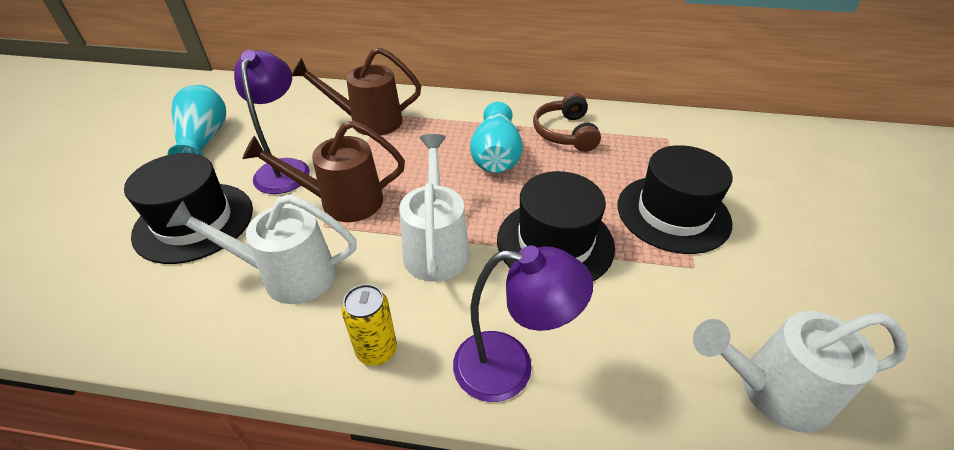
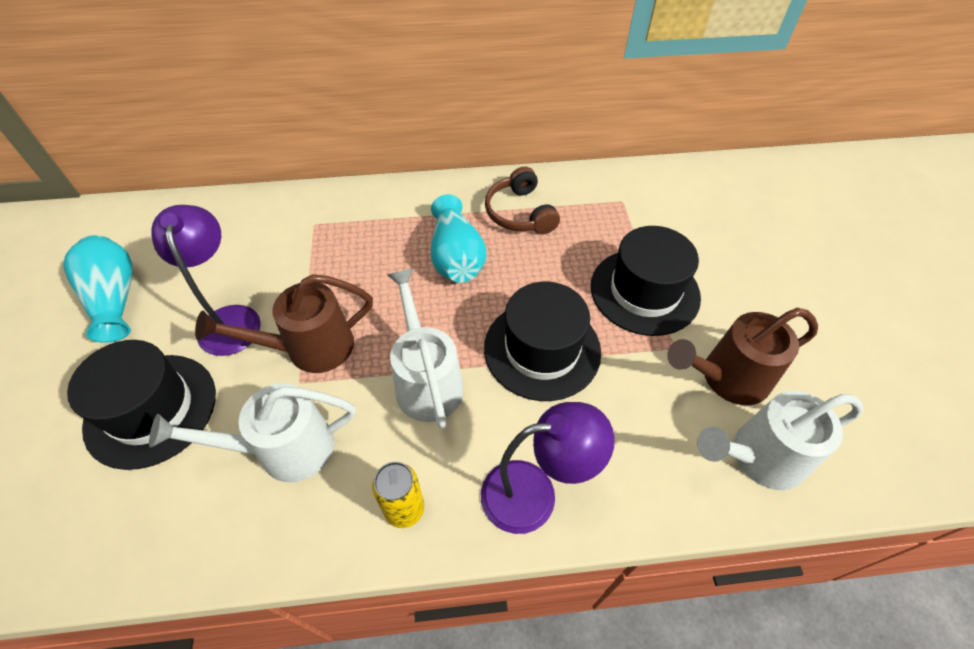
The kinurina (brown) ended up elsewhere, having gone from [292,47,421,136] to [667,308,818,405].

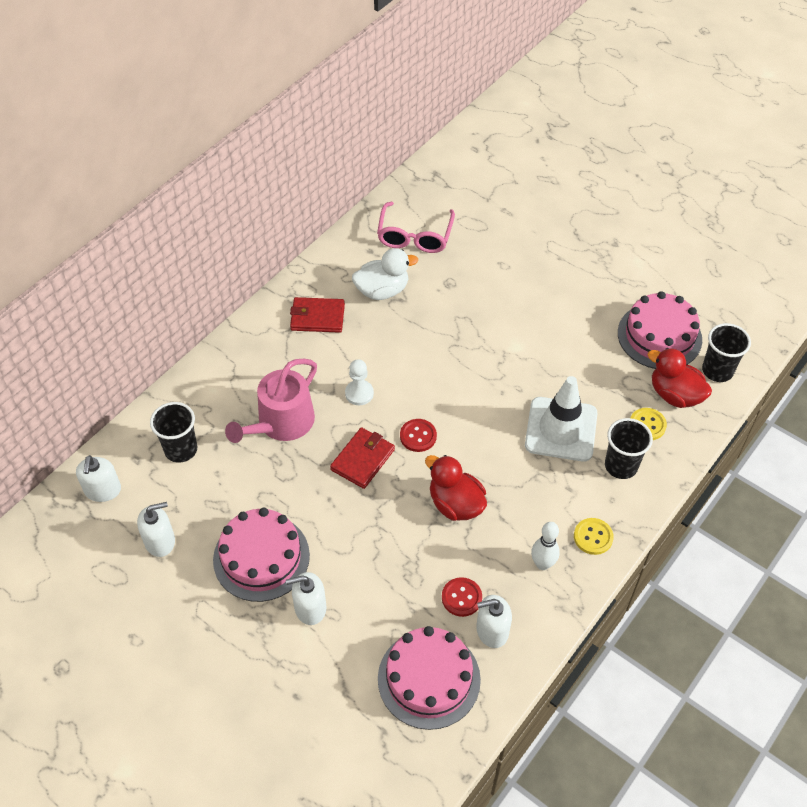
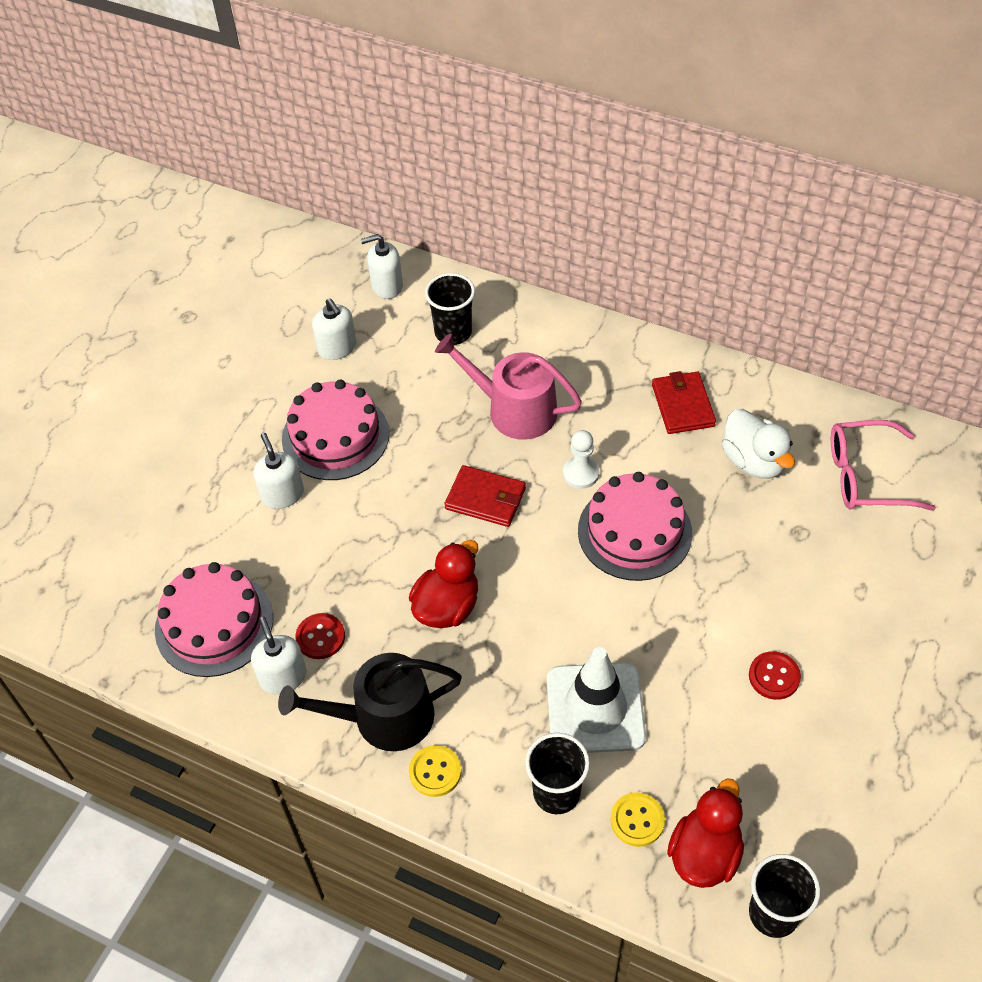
Where the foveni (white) stood at [531,522,560,570], the kinurina (black) came to stand at [278,653,462,751].
The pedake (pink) ended up elsewhere, having gone from [618,291,702,369] to [578,472,692,581].
The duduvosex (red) ended up elsewhere, having gone from [400,419,437,452] to [749,651,801,700].

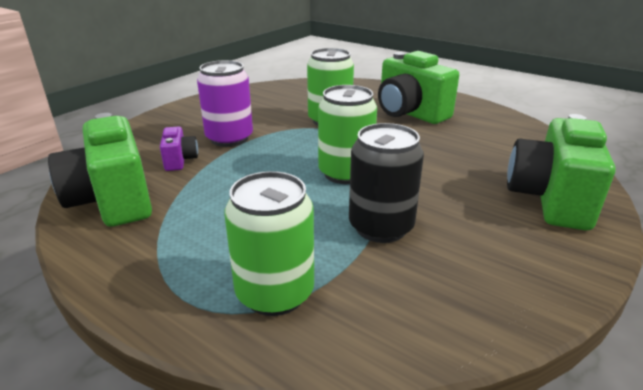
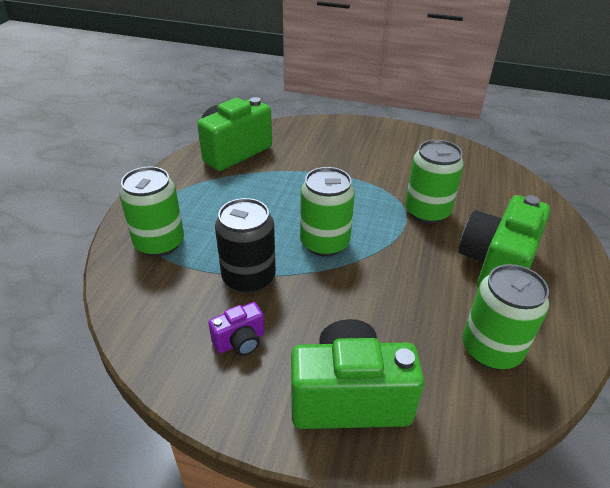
The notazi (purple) ended up elsewhere, having gone from [160,126,198,171] to [208,302,264,356].
The second view gained the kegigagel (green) at [463,264,549,370].
The second view lost the kegigagel (purple) at [197,60,253,147].

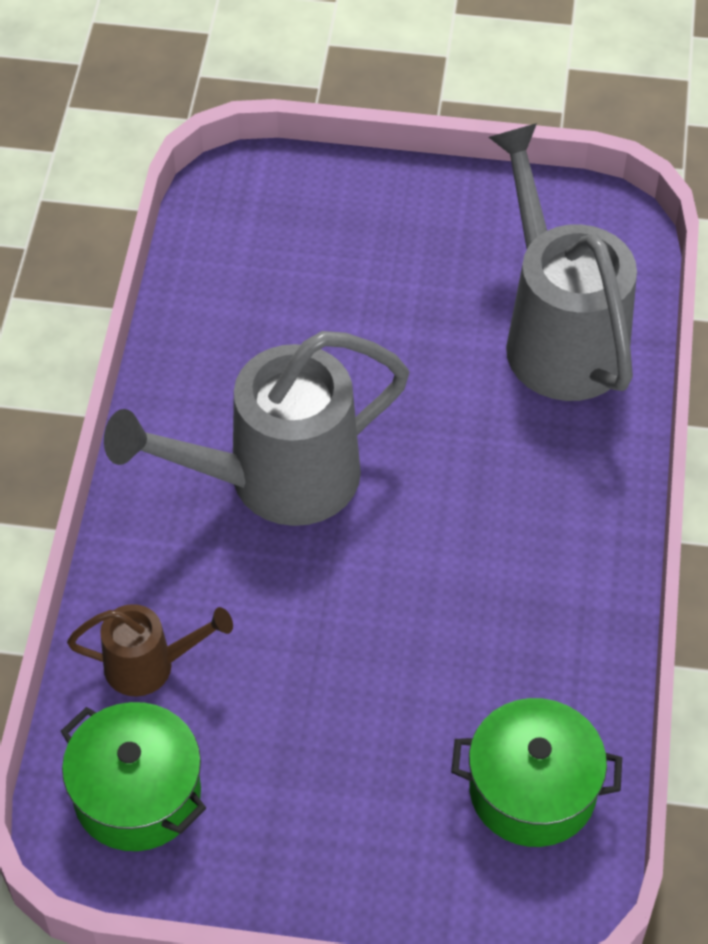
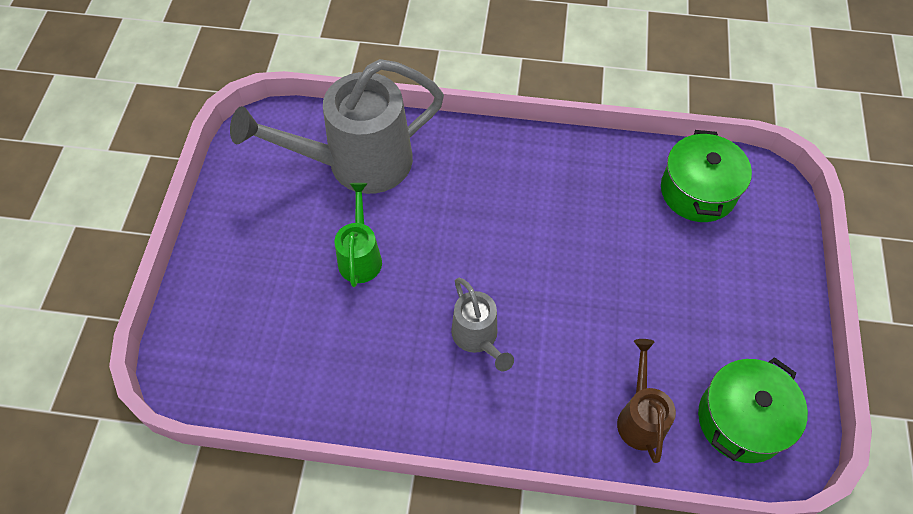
The second view gained the kinurina (green) at [335,183,382,287].
The size of the kinurina (grey) at [104,331,409,526] changed by a factor of 0.50.

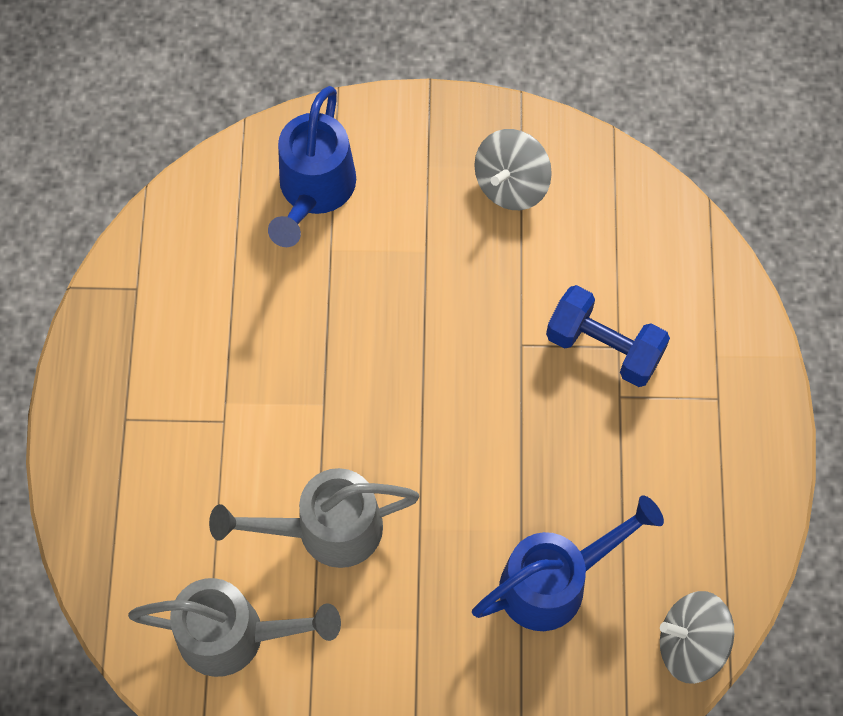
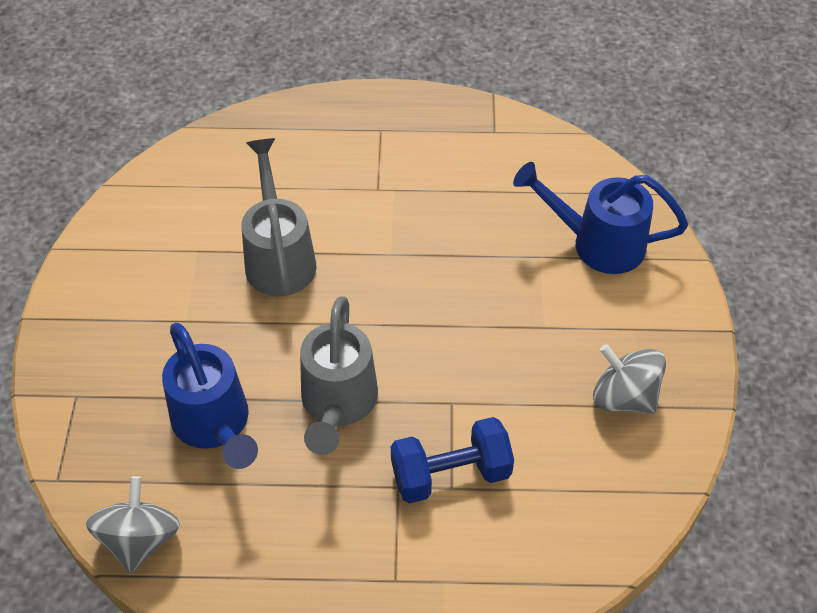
The kinurina (grey) ended up elsewhere, having gone from [128,578,341,677] to [300,296,378,455].
The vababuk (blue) at [546,285,670,387] ended up facing another way, 45 degrees clockwise from before.

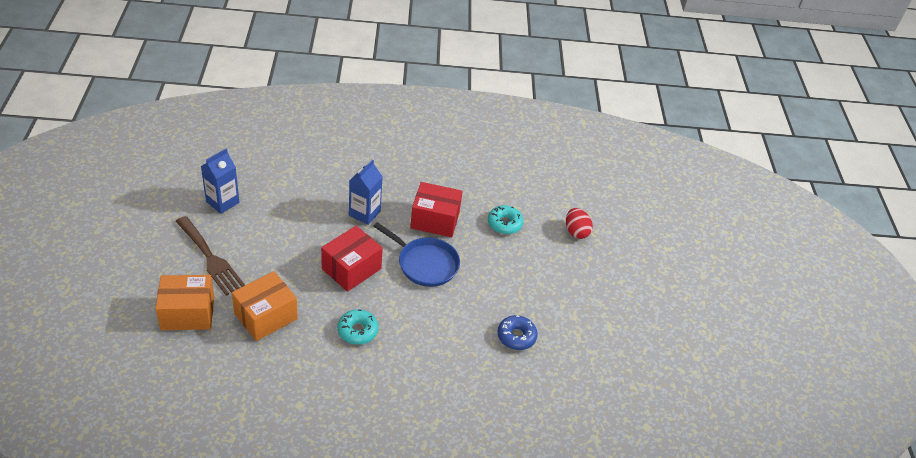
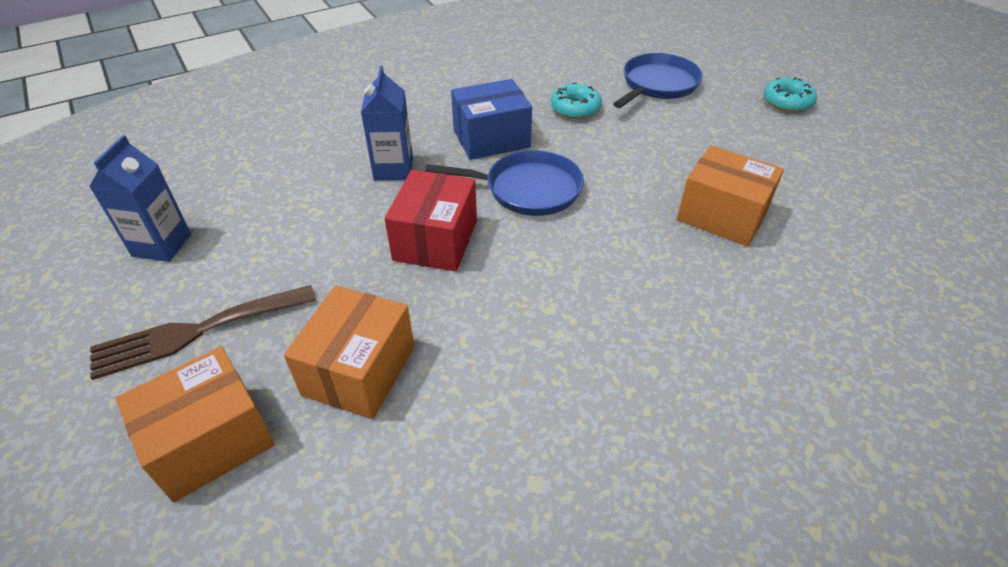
The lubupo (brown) at [175,216,245,296] ended up facing another way, 135 degrees clockwise from before.
What was the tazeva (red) at [410,182,463,237] turned into the tazeva (blue) at [451,79,532,160].
Where the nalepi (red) stood at [566,208,593,239], the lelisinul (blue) came to stand at [613,53,703,108].
Where the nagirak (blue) stood at [498,315,538,350], the tazeva (orange) came to stand at [677,145,784,246].
The nagirak (turquoise) ended up elsewhere, having gone from [338,309,379,345] to [764,77,817,113].

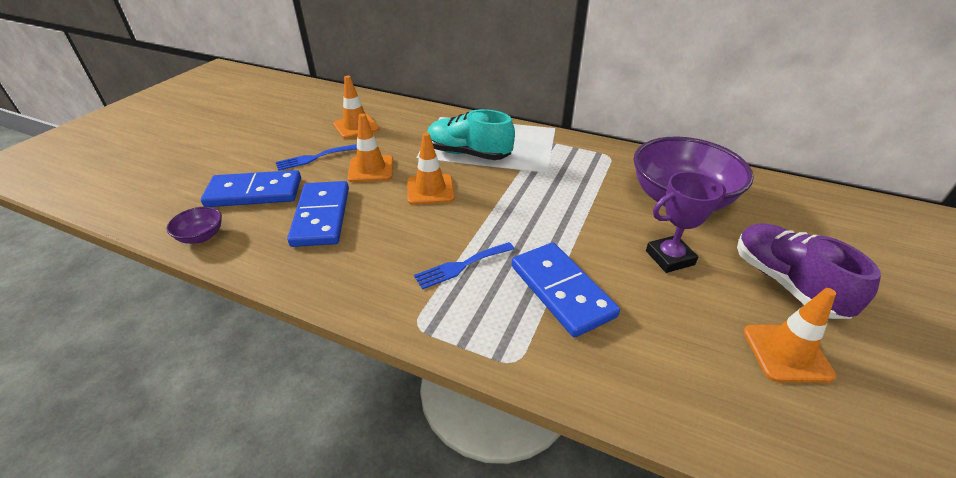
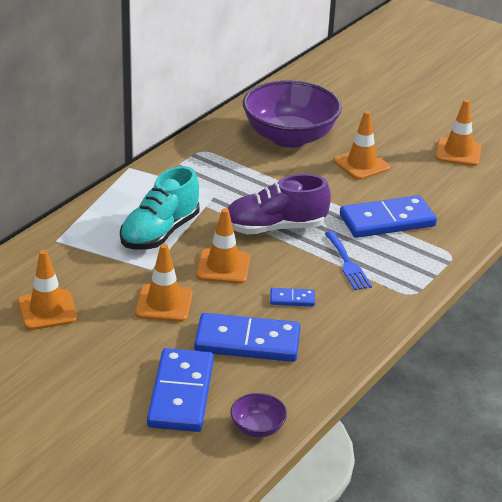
The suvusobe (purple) ended up elsewhere, having gone from [737,223,881,319] to [227,174,331,234].
The second view gained the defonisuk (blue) at [270,288,315,307].
Where the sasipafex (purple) stood at [646,171,726,273], the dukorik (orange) came to stand at [333,111,390,180].
The second view lost the lubupo (blue) at [276,144,357,171].

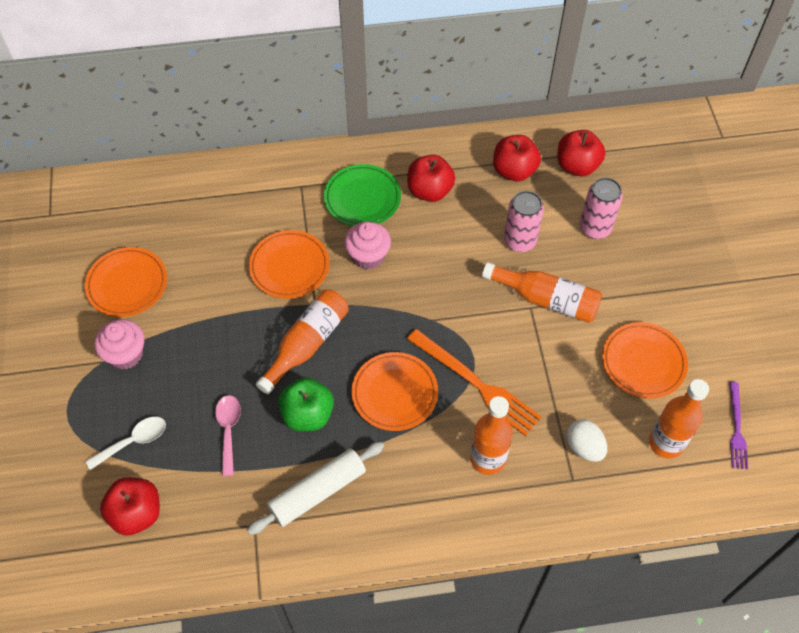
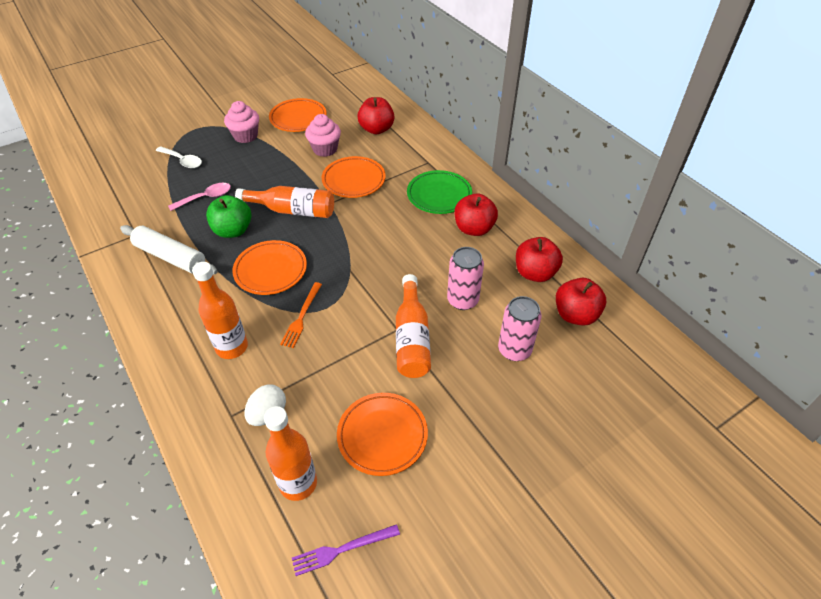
The size of the lubupo (orange) at [407,329,541,436] changed by a factor of 0.58.
The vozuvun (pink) ended up elsewhere, having gone from [344,222,391,270] to [305,114,341,157].
The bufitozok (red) ended up elsewhere, having gone from [100,477,160,536] to [358,97,395,134].

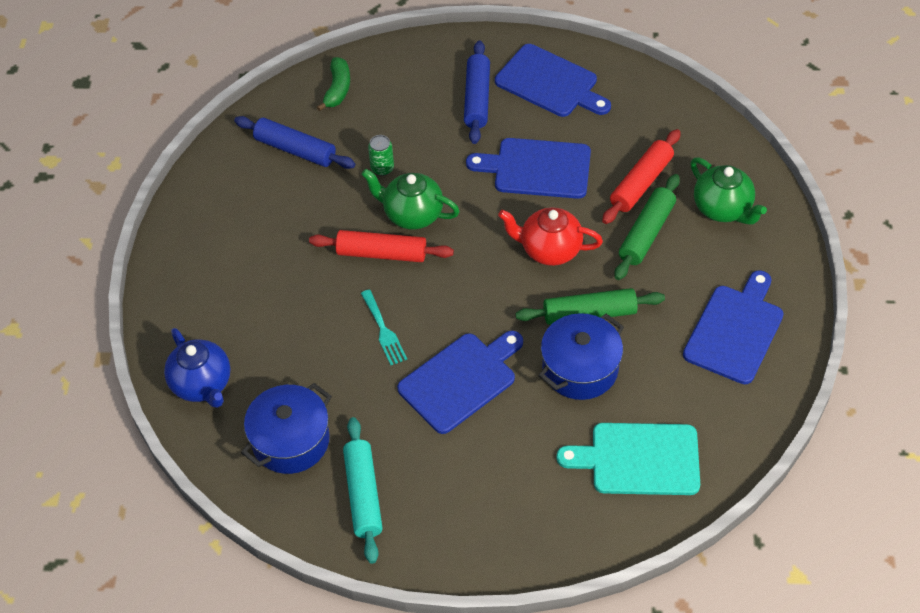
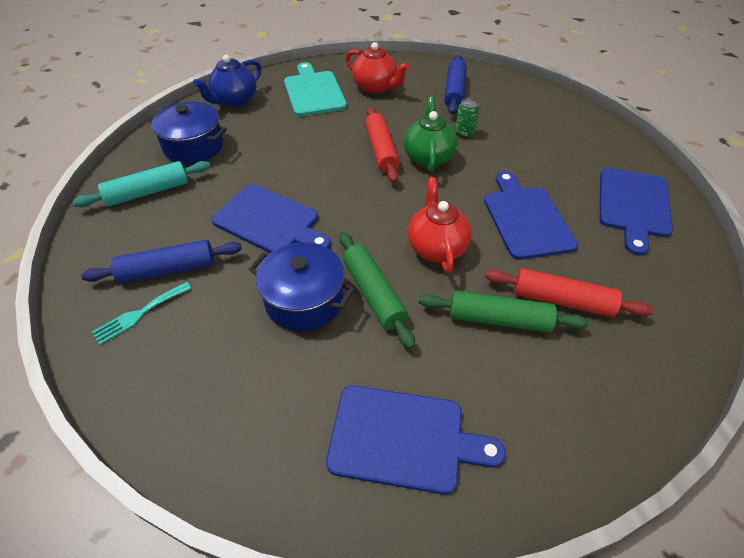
The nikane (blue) ended up elsewhere, having gone from [464,40,490,144] to [81,240,242,283].
The lubupo (turquoise) ended up elsewhere, having gone from [361,289,407,365] to [92,282,191,345].
The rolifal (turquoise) ended up elsewhere, having gone from [557,423,700,495] to [284,62,347,116].
The second view gained the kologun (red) at [346,42,409,94].
The second view lost the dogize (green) at [317,57,350,111].
The second view lost the kologun (green) at [690,157,767,225].

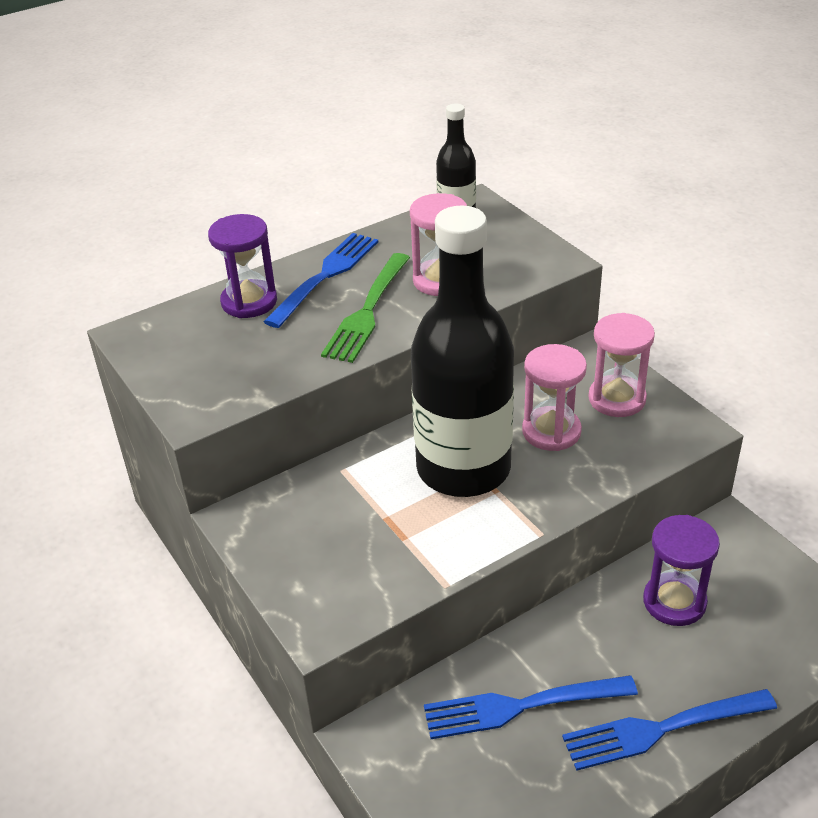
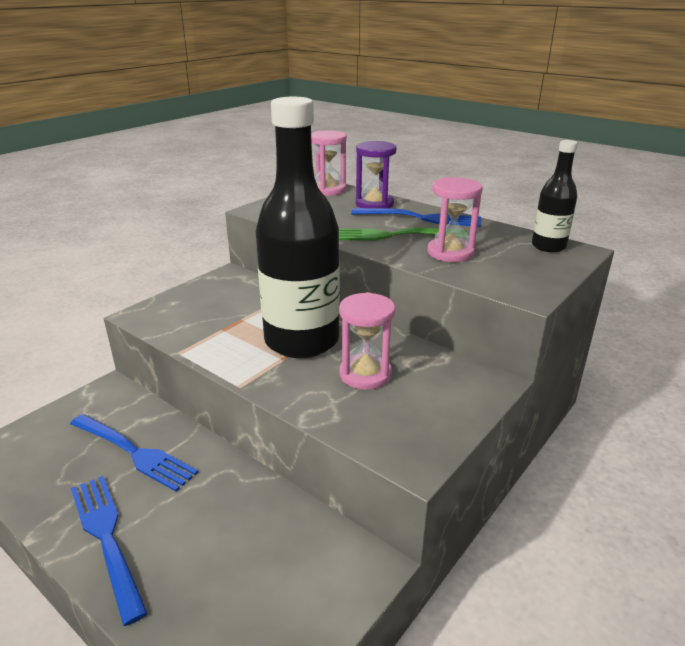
The lubupo (blue) at [424,675,638,739] ended up facing another way, 150 degrees clockwise from before.
The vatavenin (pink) ended up elsewhere, having gone from [588,313,655,417] to [311,130,347,196].
The second view lost the vatavenin (purple) at [643,515,720,626].

